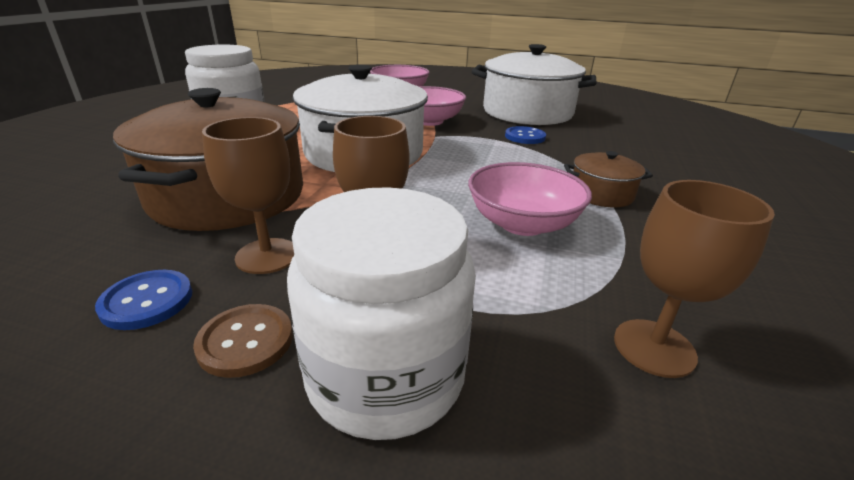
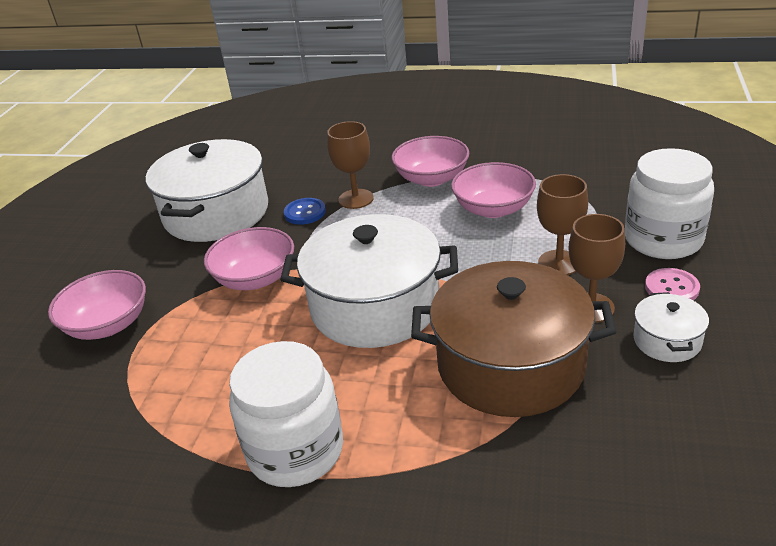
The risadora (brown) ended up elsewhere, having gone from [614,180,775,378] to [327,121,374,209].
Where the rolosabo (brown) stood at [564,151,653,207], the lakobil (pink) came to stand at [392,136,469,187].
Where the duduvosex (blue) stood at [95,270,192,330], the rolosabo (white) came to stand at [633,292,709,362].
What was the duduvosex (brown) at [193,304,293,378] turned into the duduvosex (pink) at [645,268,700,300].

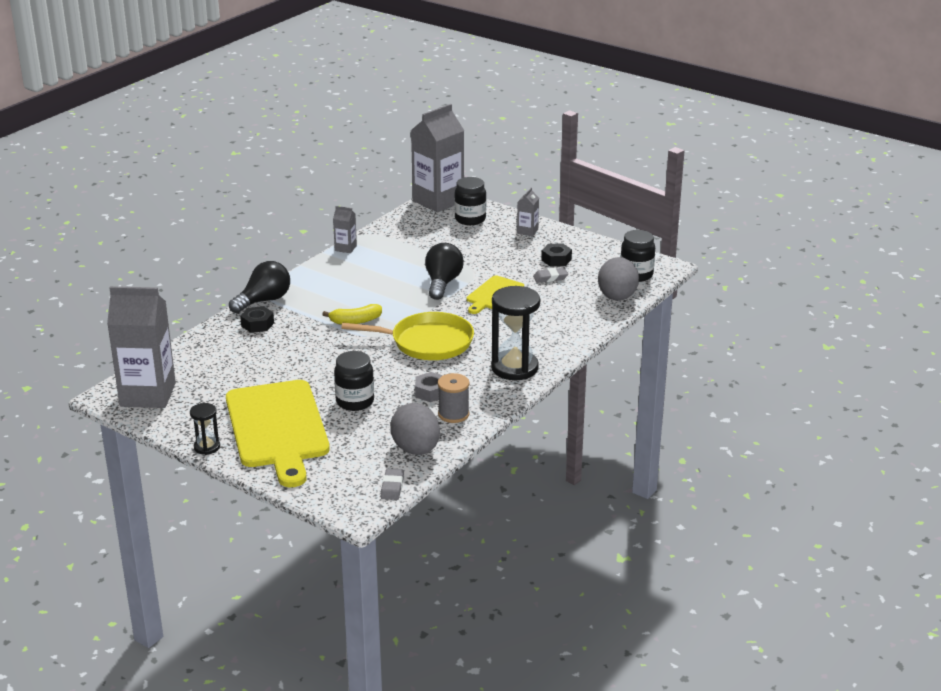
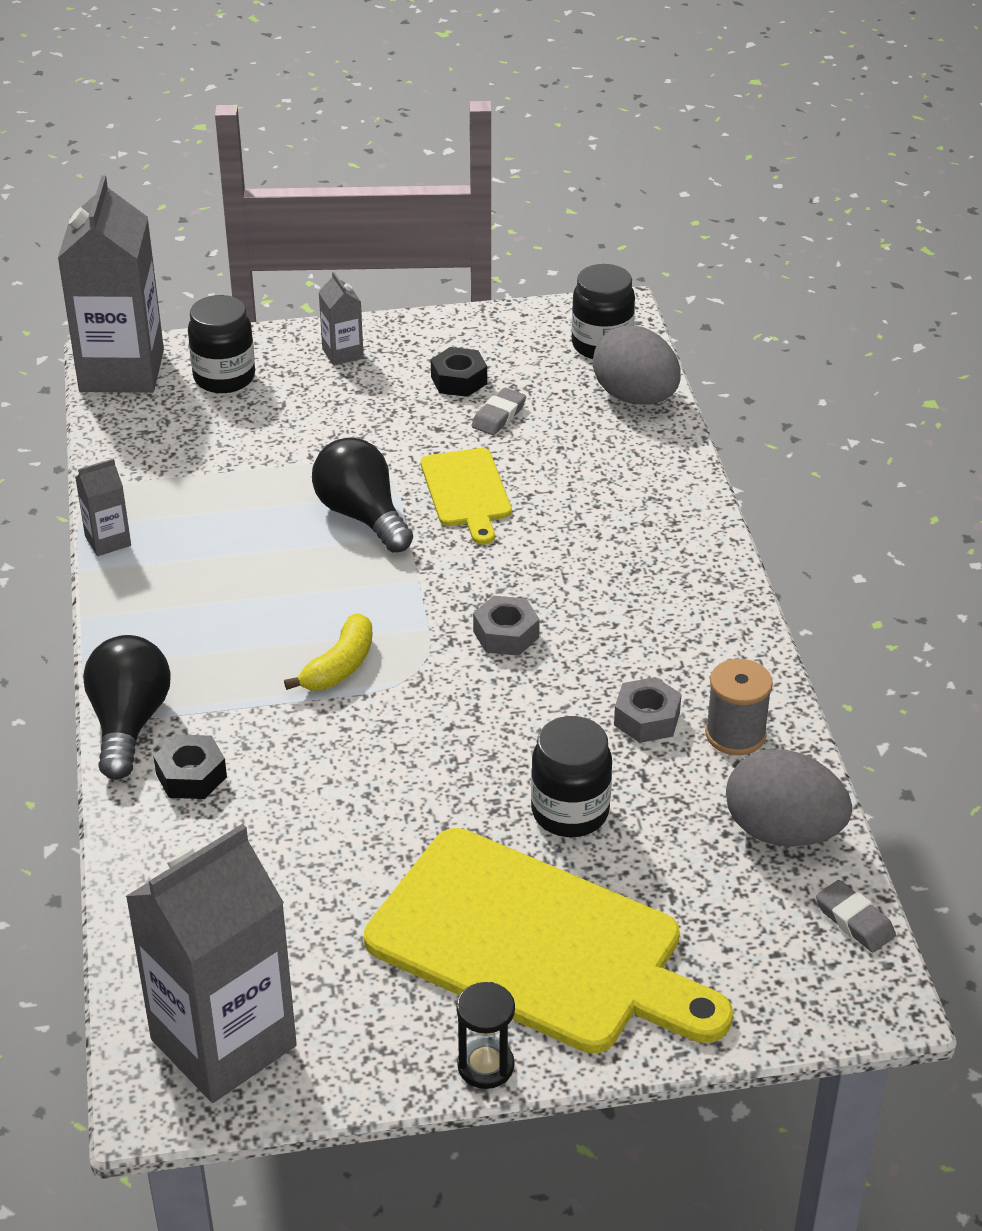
Where the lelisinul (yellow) stood at [341,312,474,360], the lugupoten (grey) came to stand at [473,596,540,656].
The second view lost the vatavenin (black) at [491,286,540,380].

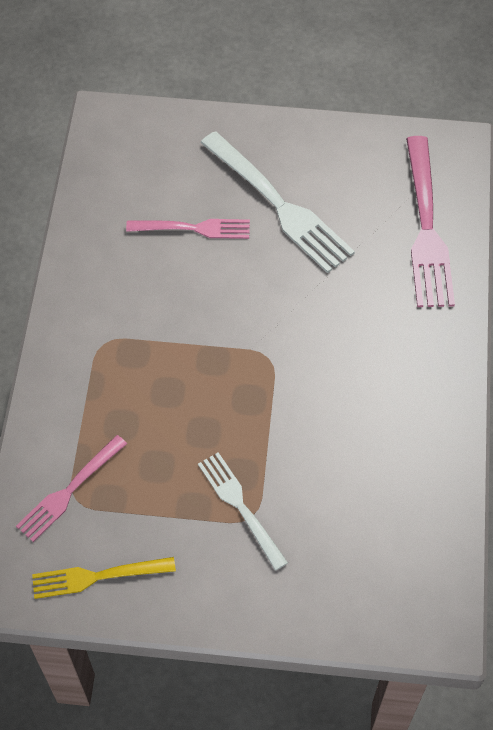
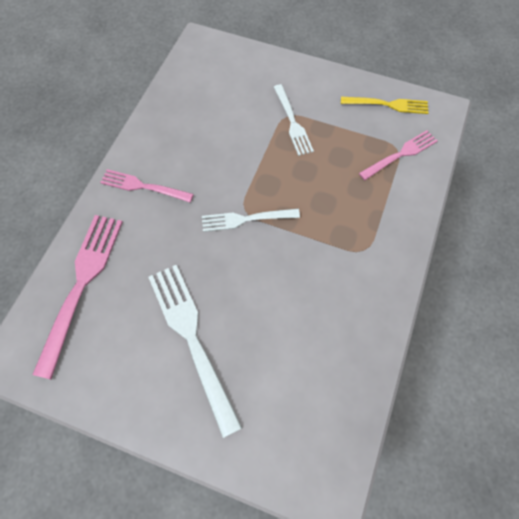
The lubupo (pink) ended up elsewhere, having gone from [126,219,250,239] to [100,169,194,202].
The second view gained the lubupo (white) at [202,209,300,232].

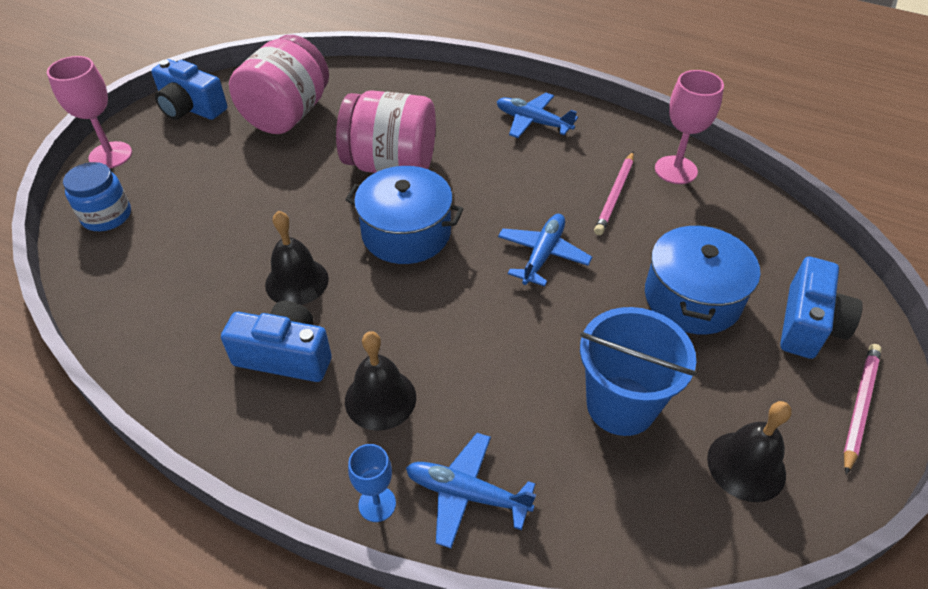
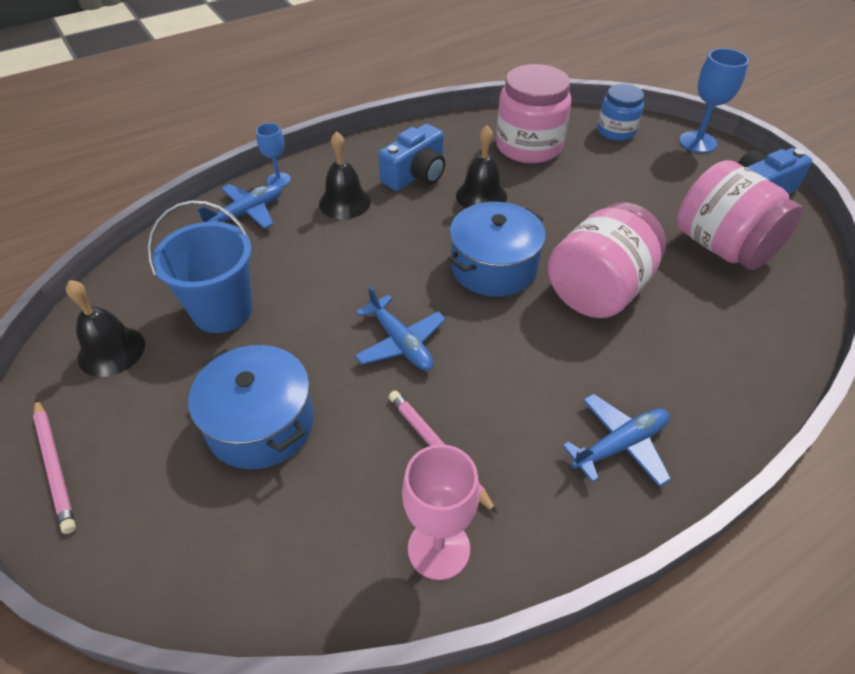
The second view gained the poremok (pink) at [496,64,571,163].
What was the risadora (pink) at [47,56,132,168] turned into the risadora (blue) at [679,48,749,153].
The second view lost the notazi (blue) at [780,257,863,359].

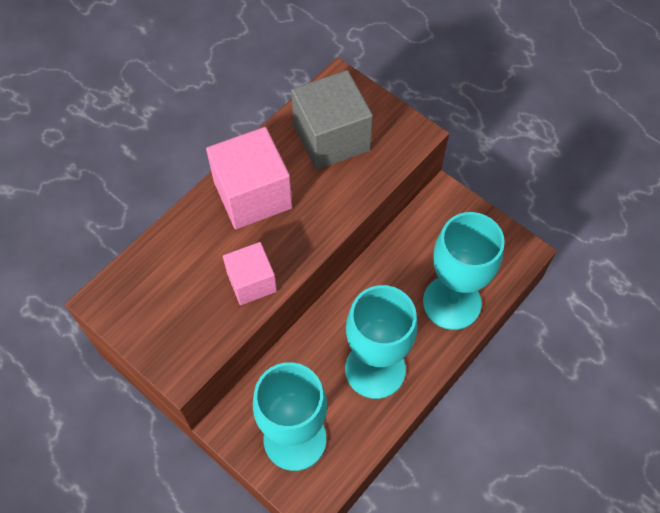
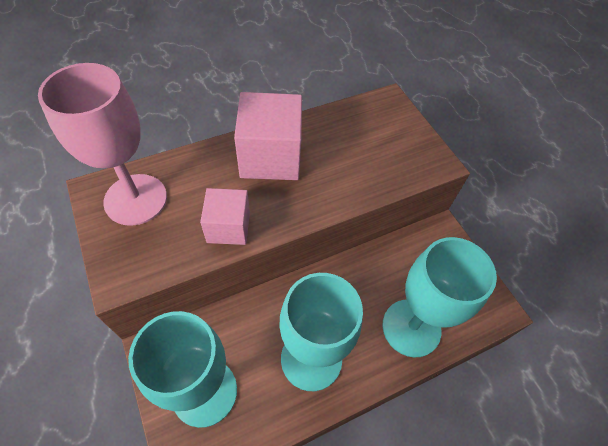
The second view gained the risadora (pink) at [38,63,167,226].
The second view lost the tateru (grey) at [291,70,373,170].

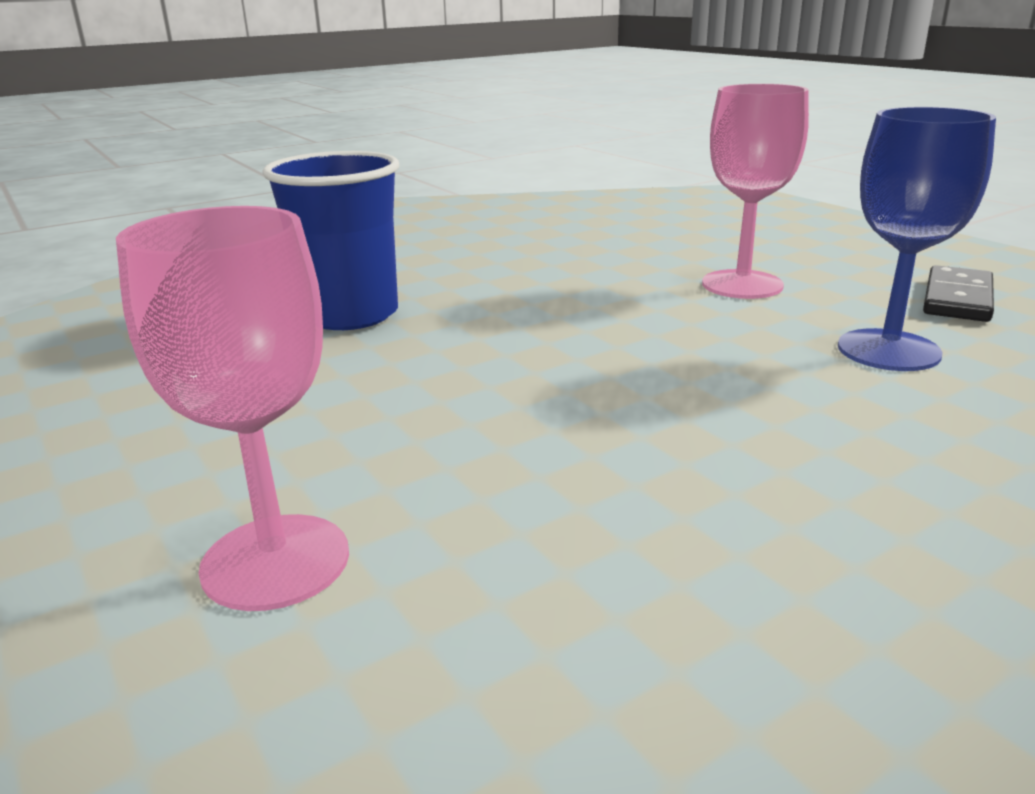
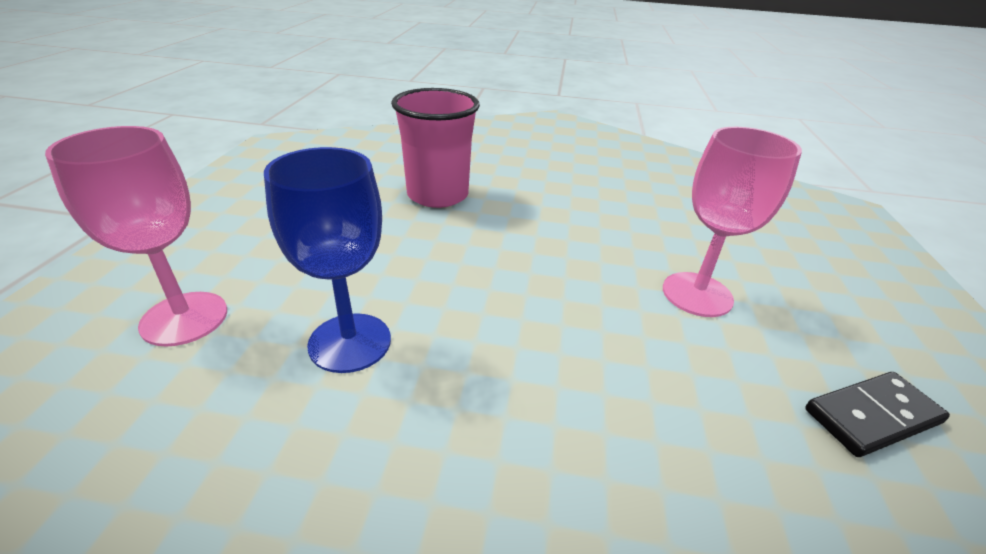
The risadora (blue) ended up elsewhere, having gone from [838,107,996,371] to [264,147,391,373].
What was the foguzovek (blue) at [262,151,399,330] turned into the foguzovek (pink) at [391,88,480,208].

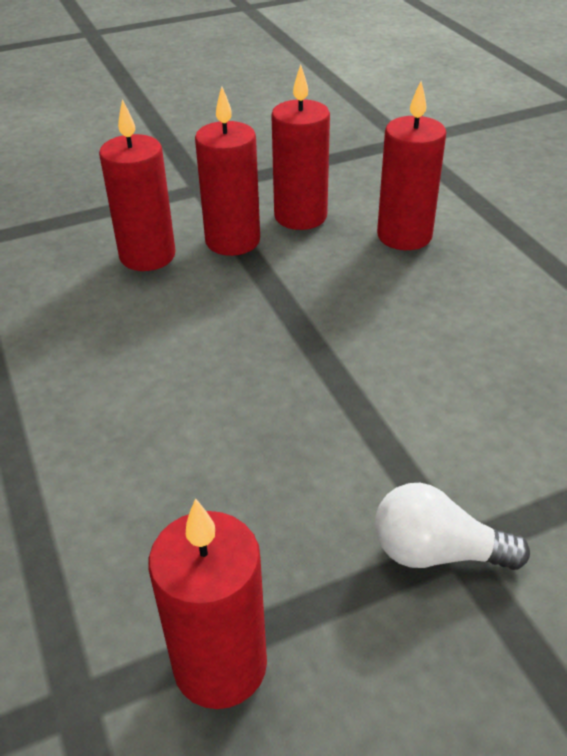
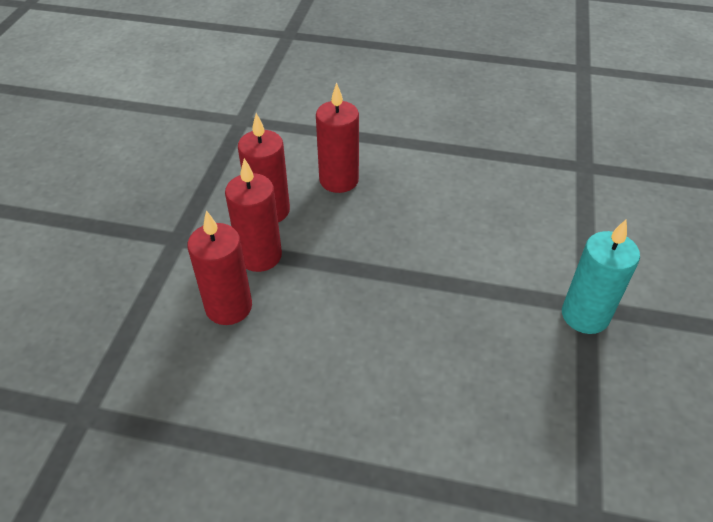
Where the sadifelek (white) stood at [375,483,530,570], the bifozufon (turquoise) came to stand at [562,220,640,334].
The second view lost the bifozufon (red) at [149,498,267,709].

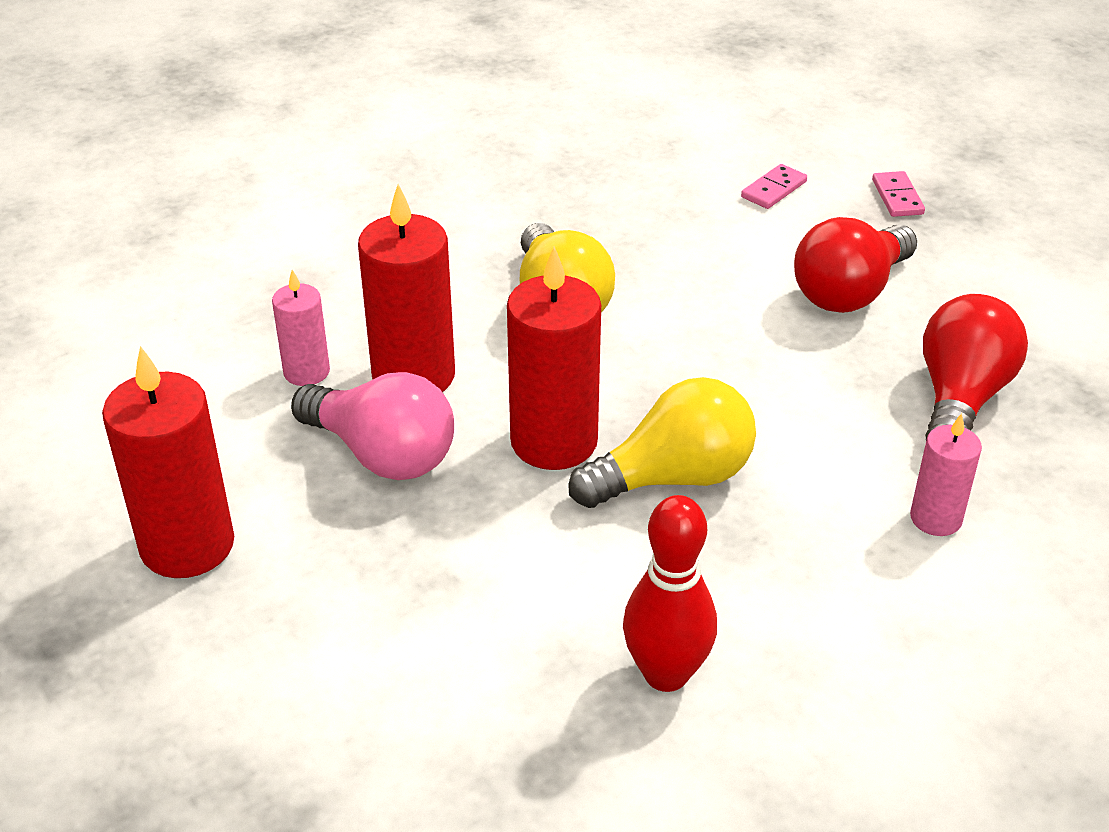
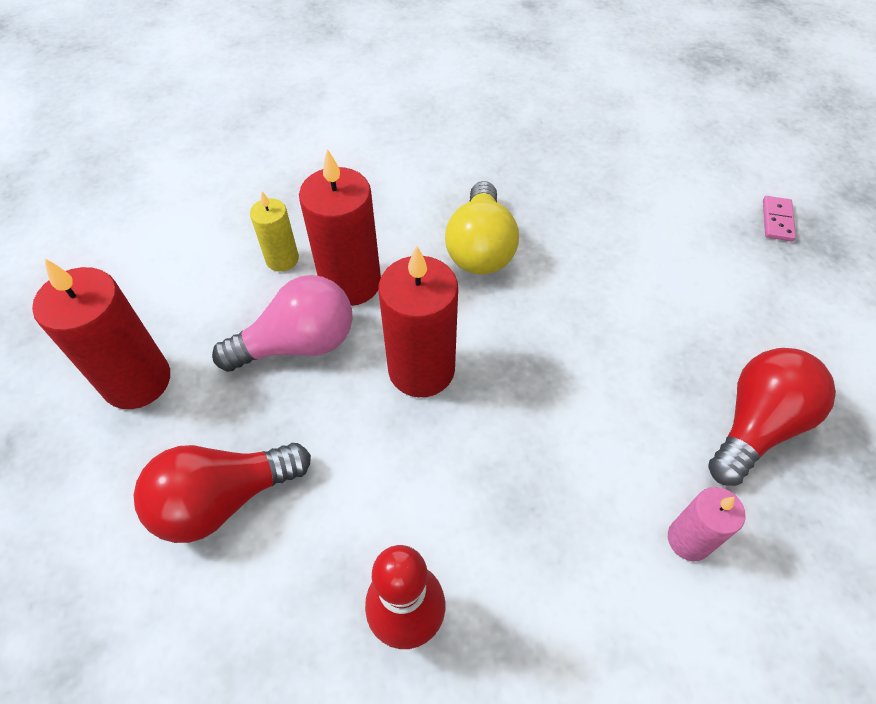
The sadifelek (red) ended up elsewhere, having gone from [794,217,917,313] to [134,443,311,543].
The sadifelek (pink) at [291,372,454,480] ended up facing another way, 75 degrees counterclockwise from before.
What was the bifozufon (pink) at [272,270,330,386] turned into the bifozufon (yellow) at [250,192,299,272].
The second view lost the sadifelek (yellow) at [568,377,756,508].
The second view lost the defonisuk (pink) at [741,164,807,209].

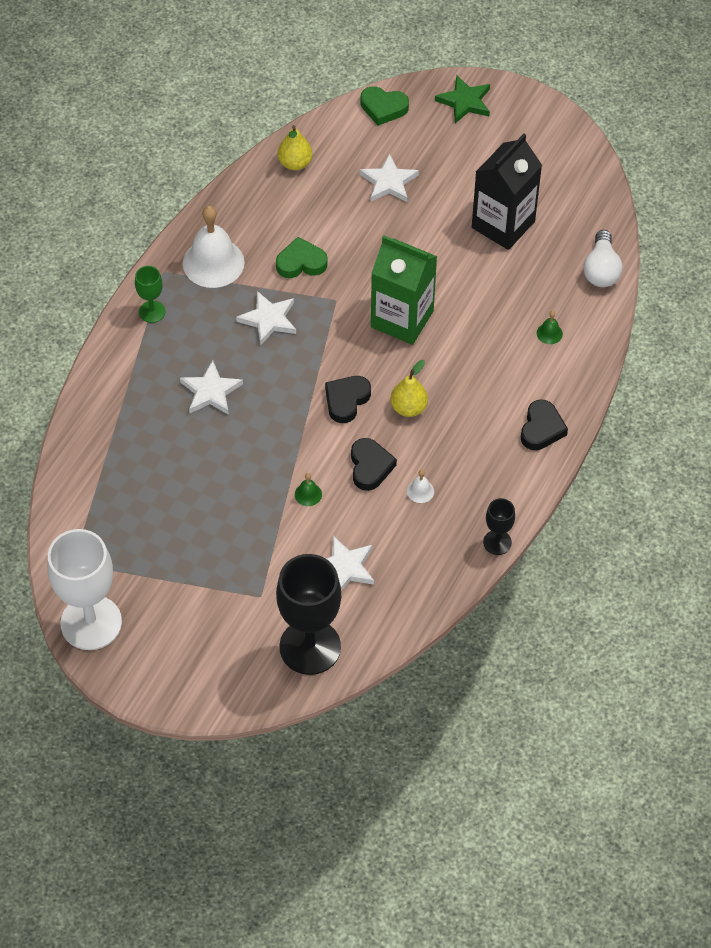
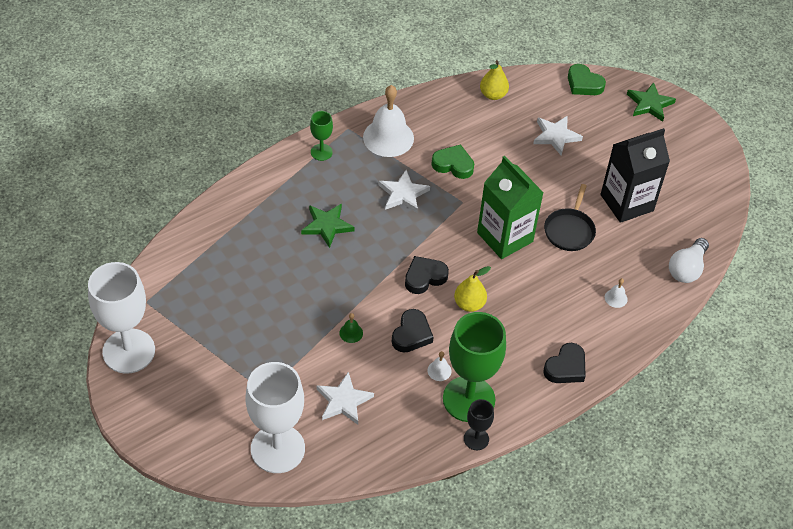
What was the risadora (black) at [276,554,341,675] turned into the risadora (white) at [245,362,305,473].
What was the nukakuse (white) at [180,360,243,415] turned into the nukakuse (green) at [301,203,355,248].
The second view gained the risadora (green) at [443,312,506,422].
The second view gained the lelisinul (black) at [544,184,596,251].
What was the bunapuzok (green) at [537,311,563,344] turned into the bunapuzok (white) at [605,278,628,308].

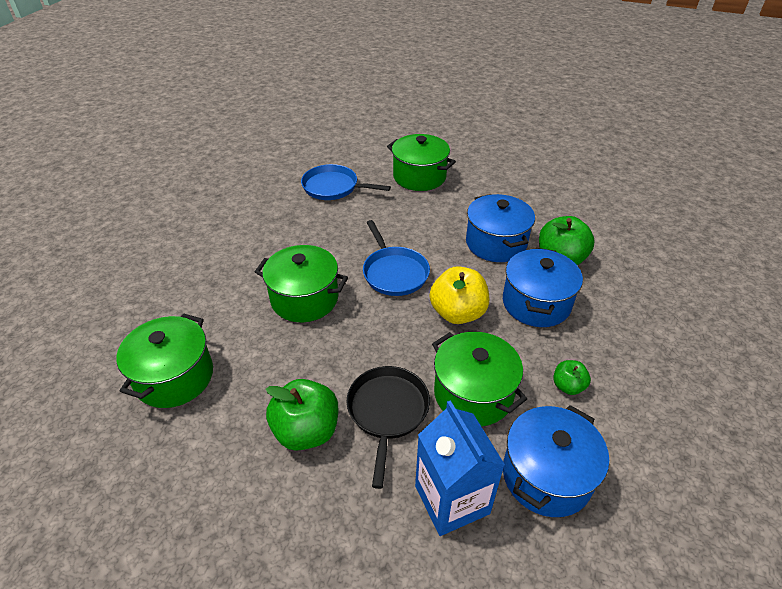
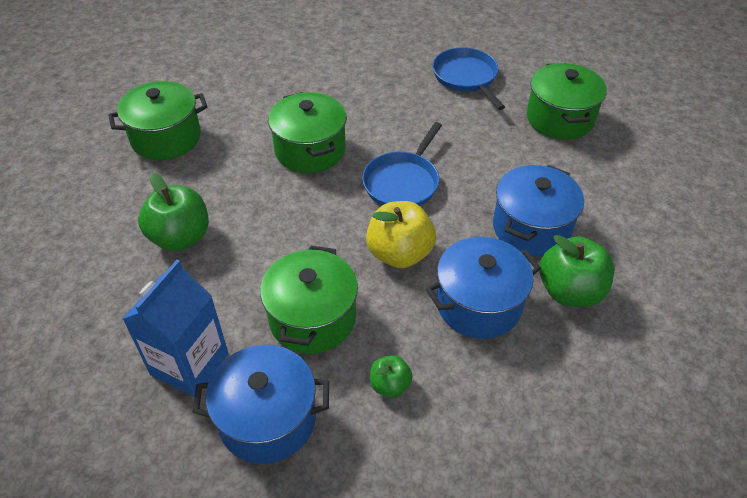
The second view lost the lelisinul (black) at [347,366,430,489].

